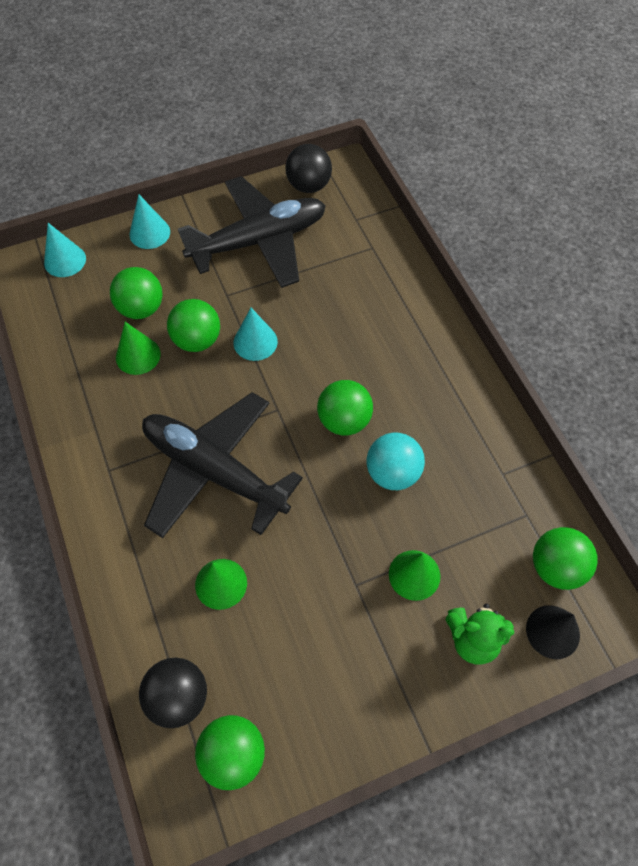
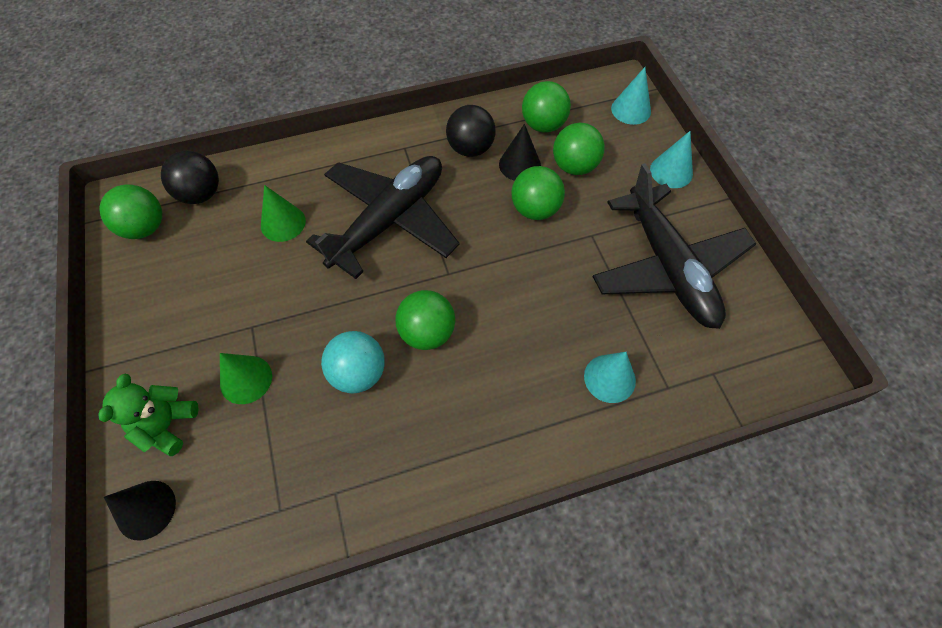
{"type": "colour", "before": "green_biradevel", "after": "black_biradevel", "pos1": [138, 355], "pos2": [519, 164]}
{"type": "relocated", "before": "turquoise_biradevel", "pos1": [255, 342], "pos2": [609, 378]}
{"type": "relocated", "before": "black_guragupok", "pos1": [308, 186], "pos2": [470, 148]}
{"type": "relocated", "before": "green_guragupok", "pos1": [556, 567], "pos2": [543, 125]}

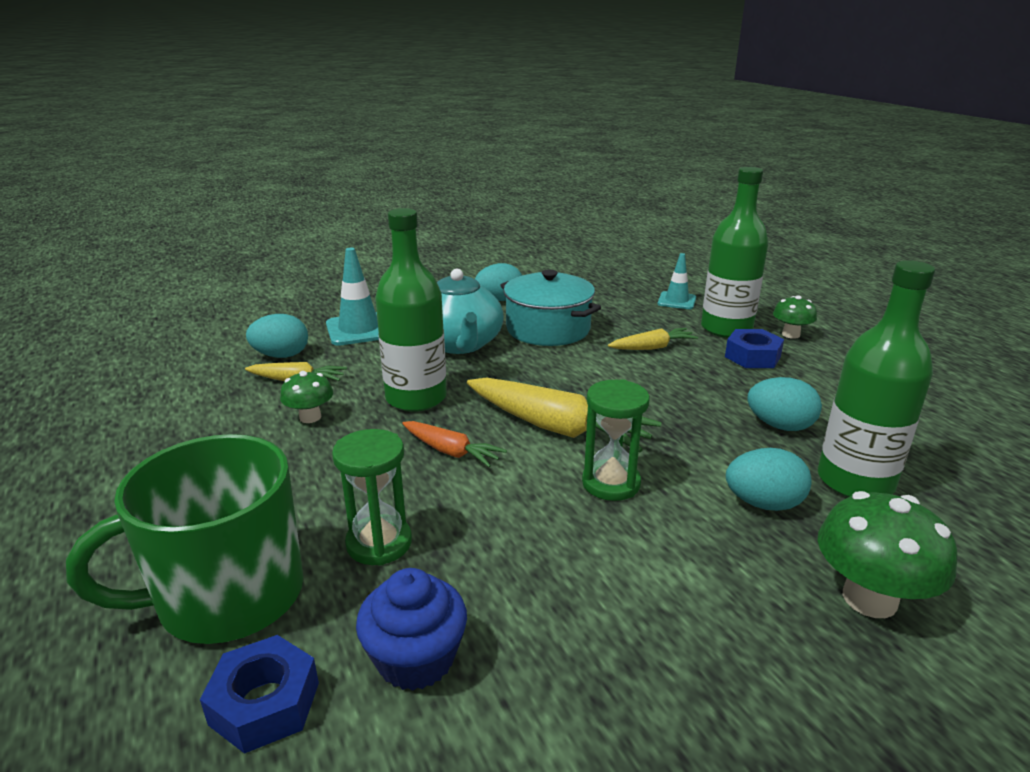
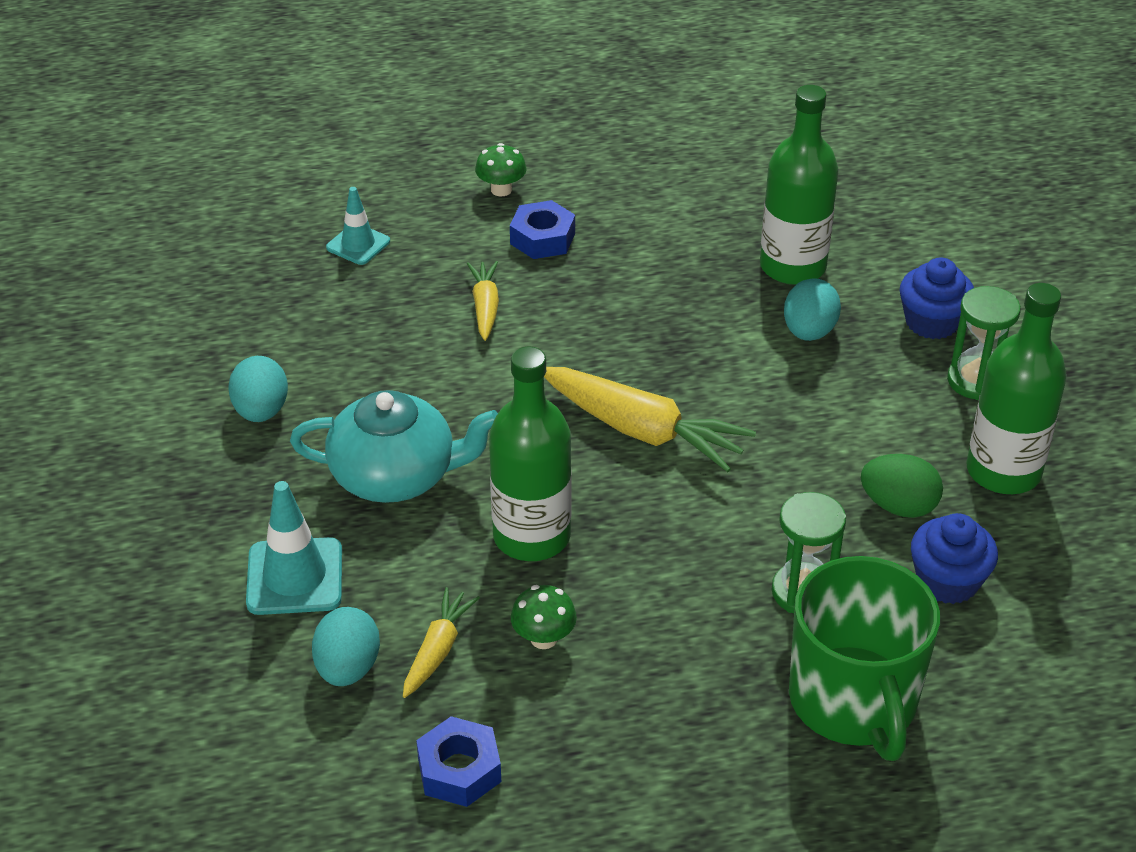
{"type": "relocated", "before": "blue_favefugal", "pos1": [264, 703], "pos2": [459, 770]}
{"type": "missing", "before": "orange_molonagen", "pos1": [451, 452]}
{"type": "spun", "before": "yellow_molonagen", "pos1": [557, 428], "pos2": [642, 430], "turn": 75}
{"type": "missing", "before": "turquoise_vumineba", "pos1": [548, 329]}
{"type": "relocated", "before": "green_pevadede", "pos1": [611, 483], "pos2": [975, 381]}
{"type": "relocated", "before": "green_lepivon", "pos1": [726, 328], "pos2": [1003, 471]}
{"type": "missing", "before": "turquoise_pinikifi", "pos1": [780, 426]}
{"type": "exchanged", "before": "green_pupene", "after": "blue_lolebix", "pos1": [869, 599], "pos2": [932, 322]}
{"type": "appeared", "after": "green_pinikifi", "pos2": [898, 506]}

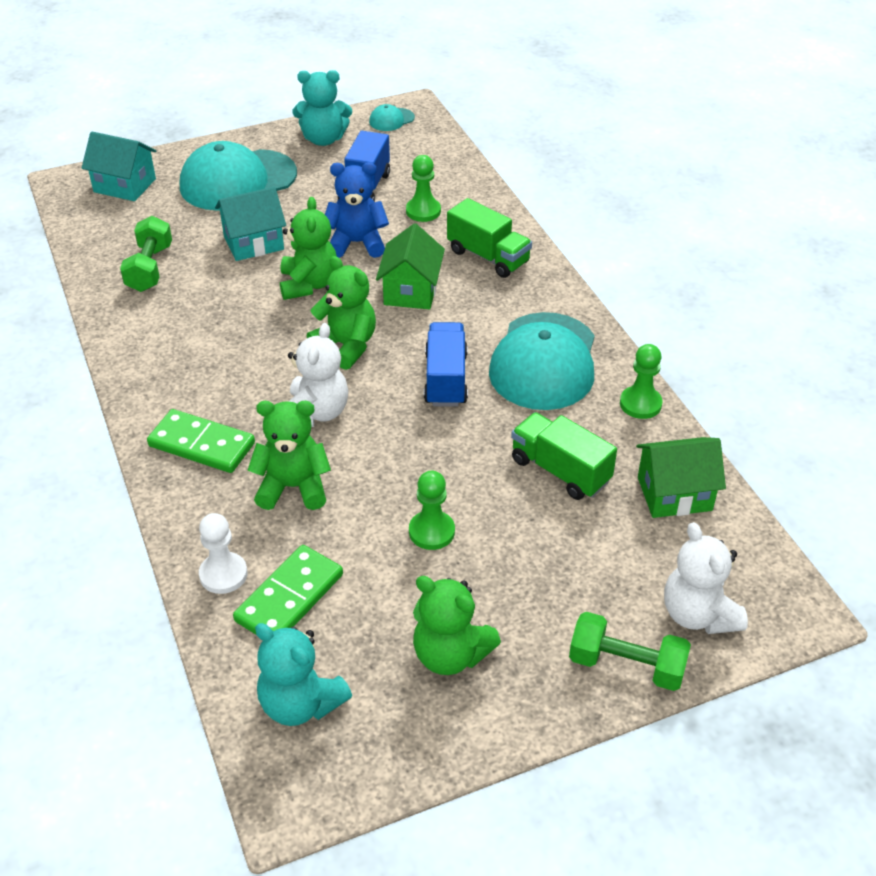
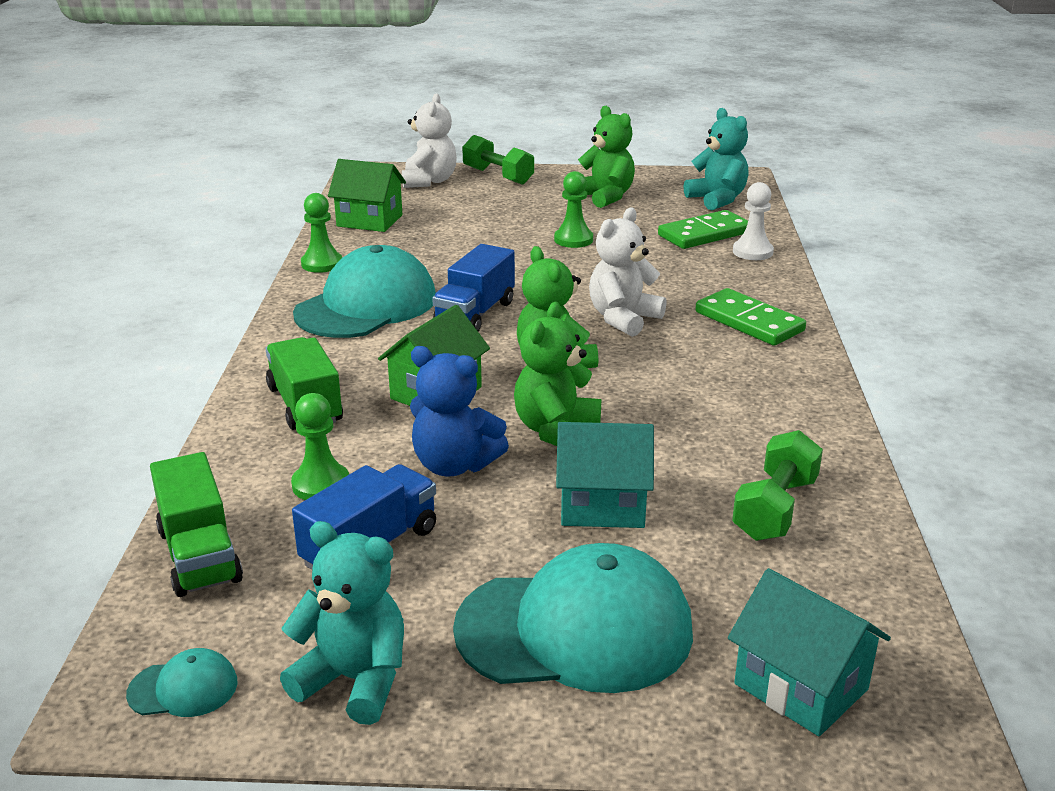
{"type": "missing", "before": "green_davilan", "pos1": [293, 487]}
{"type": "relocated", "before": "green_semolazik", "pos1": [560, 471], "pos2": [199, 555]}

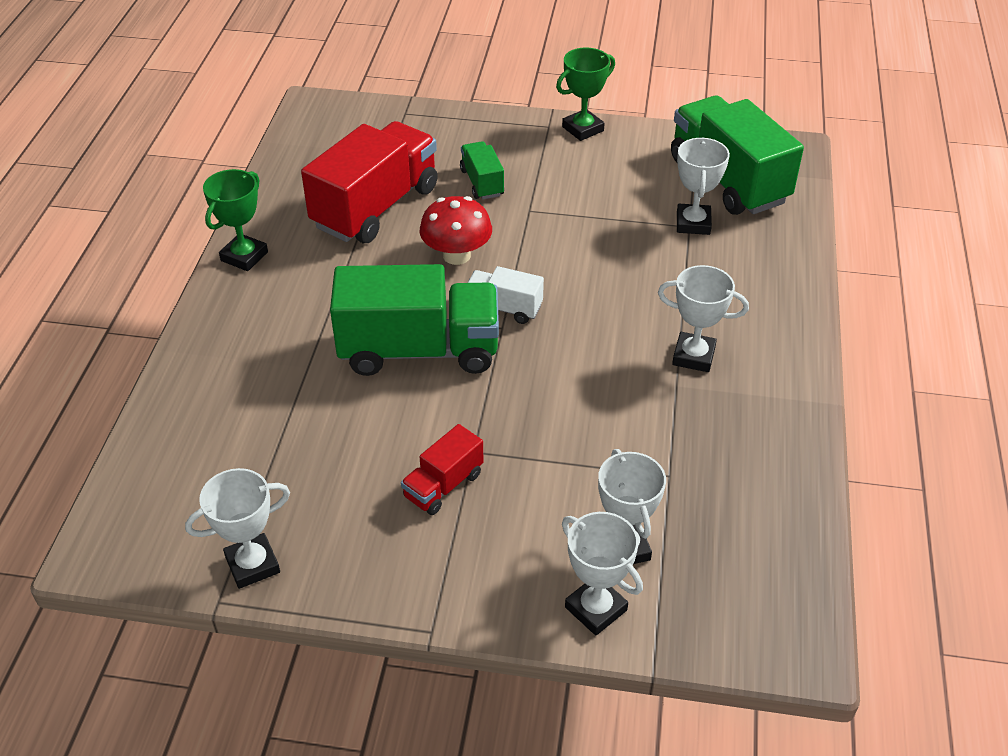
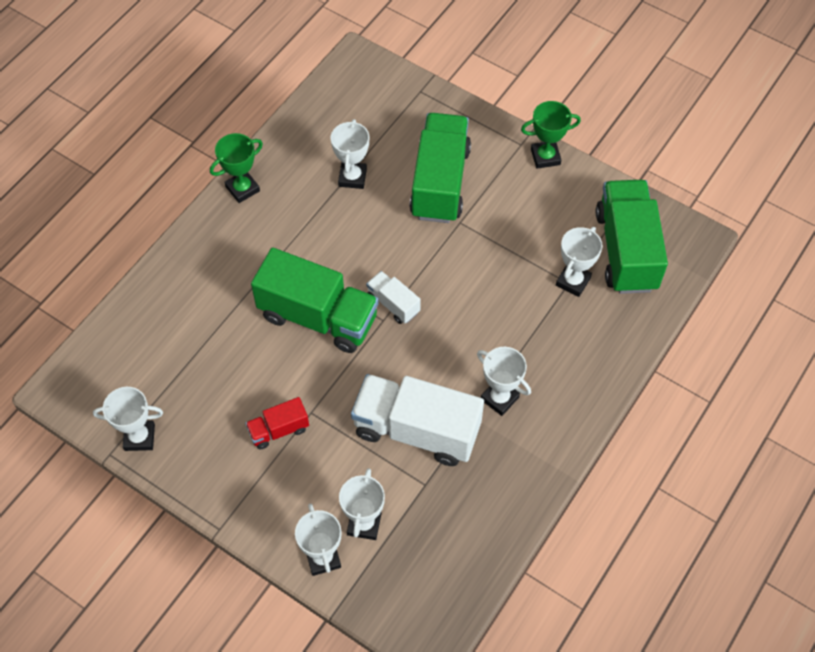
{"type": "exchanged", "before": "red_semolazik", "after": "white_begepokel", "pos1": [376, 207], "pos2": [352, 177]}
{"type": "missing", "before": "red_pupene", "pos1": [456, 255]}
{"type": "size", "before": "green_semolazik", "pos1": [482, 183], "pos2": [440, 182], "scale": 2.07}
{"type": "appeared", "after": "white_semolazik", "pos2": [416, 430]}

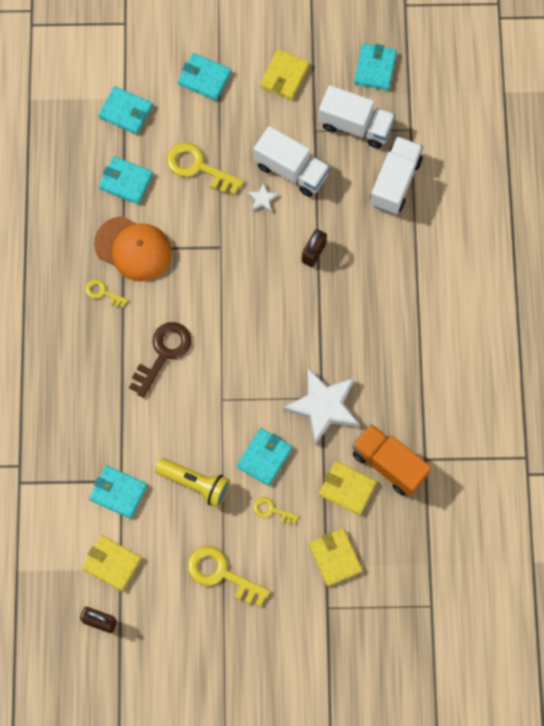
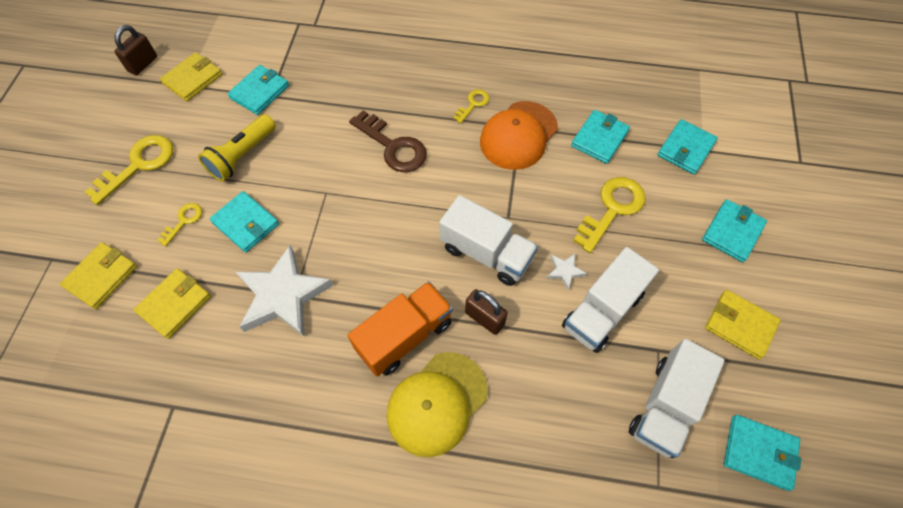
{"type": "spun", "before": "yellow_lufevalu", "pos1": [335, 557], "pos2": [101, 277], "turn": -45}
{"type": "relocated", "before": "orange_semolazik", "pos1": [389, 464], "pos2": [404, 336]}
{"type": "relocated", "before": "white_semolazik", "pos1": [395, 182], "pos2": [486, 253]}
{"type": "appeared", "after": "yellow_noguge", "pos2": [437, 403]}

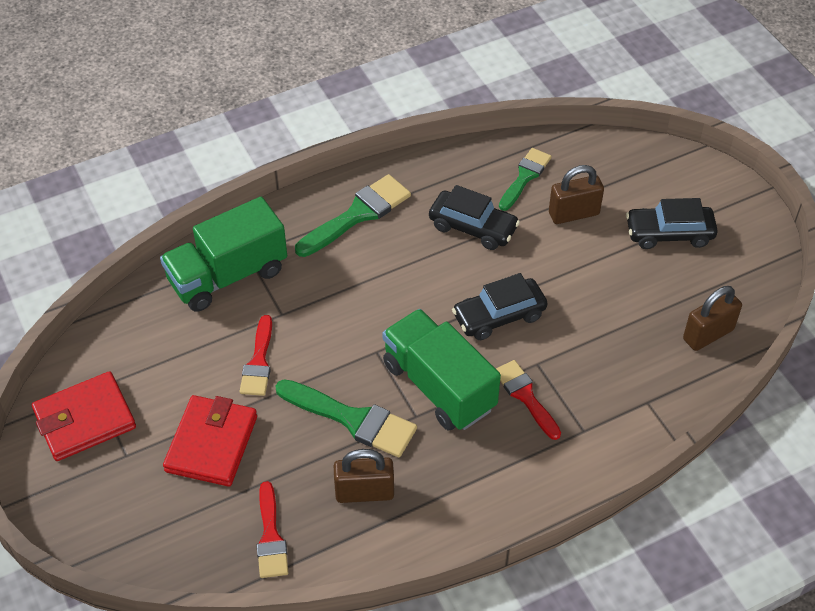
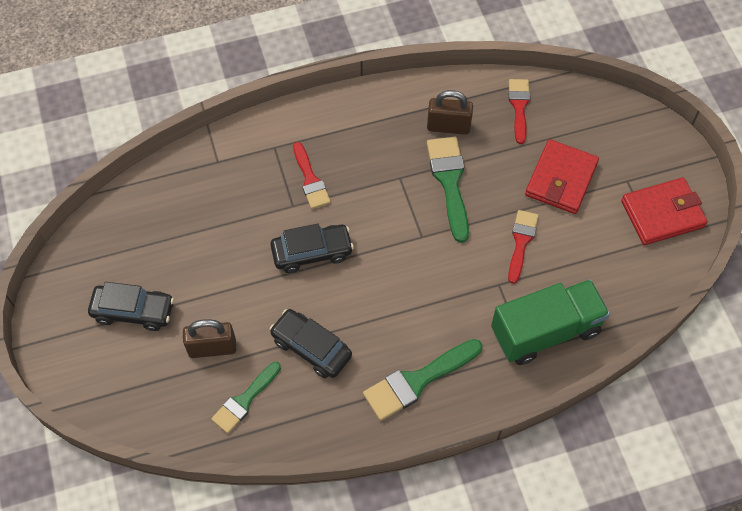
{"type": "spun", "before": "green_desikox", "pos1": [353, 419], "pos2": [449, 182], "turn": 45}
{"type": "missing", "before": "green_semolazik", "pos1": [439, 386]}
{"type": "missing", "before": "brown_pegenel", "pos1": [708, 334]}

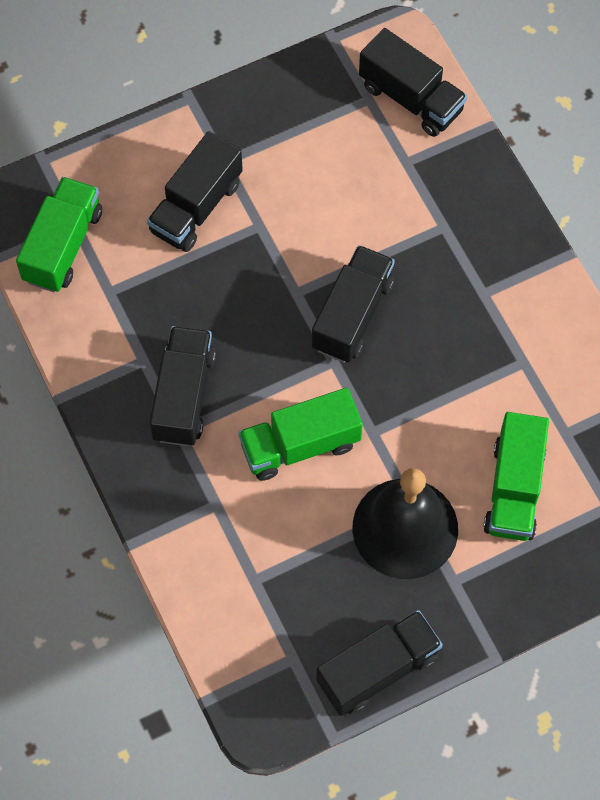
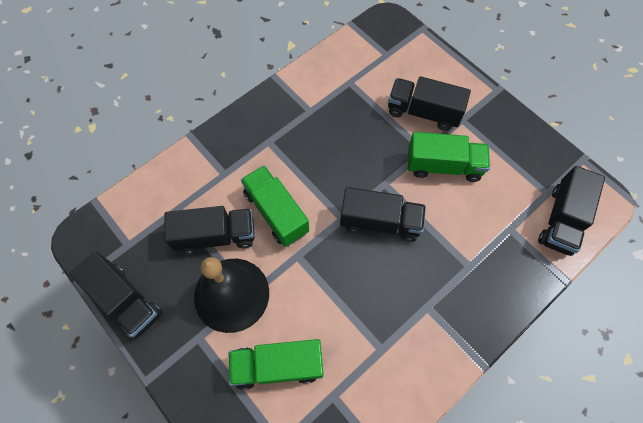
{"type": "relocated", "before": "green_semolazik", "pos1": [63, 246], "pos2": [443, 166]}
{"type": "relocated", "before": "black_semolazik", "pos1": [183, 396], "pos2": [215, 236]}

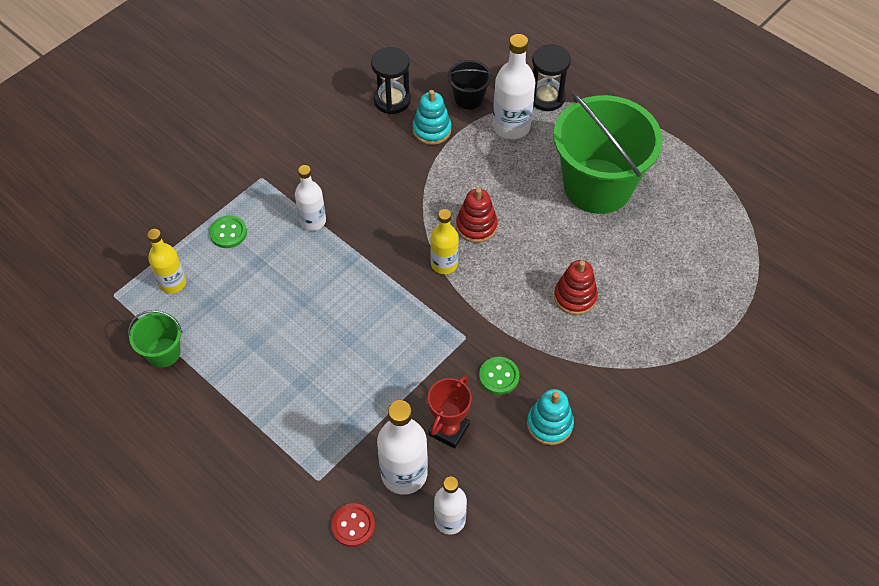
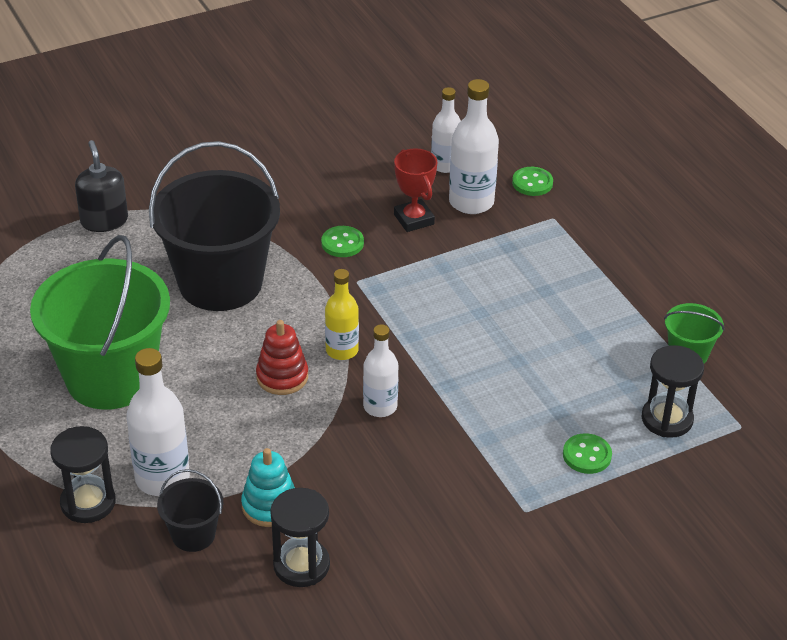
{"type": "exchanged", "before": "yellow_lepivon", "after": "black_pevadede", "pos1": [173, 283], "pos2": [667, 419]}
{"type": "relocated", "before": "white_lepivon", "pos1": [313, 221], "pos2": [380, 406]}
{"type": "colour", "before": "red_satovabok", "after": "green_satovabok", "pos1": [353, 525], "pos2": [532, 183]}
{"type": "spun", "before": "red_begepokel", "pos1": [449, 430], "pos2": [414, 219], "turn": -75}
{"type": "missing", "before": "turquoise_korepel", "pos1": [549, 424]}
{"type": "exchanged", "before": "red_korepel", "after": "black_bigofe", "pos1": [575, 297], "pos2": [220, 283]}
{"type": "appeared", "after": "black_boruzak", "pos2": [104, 220]}

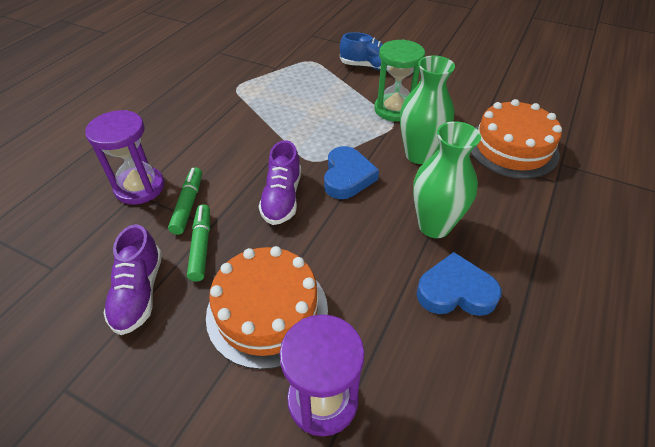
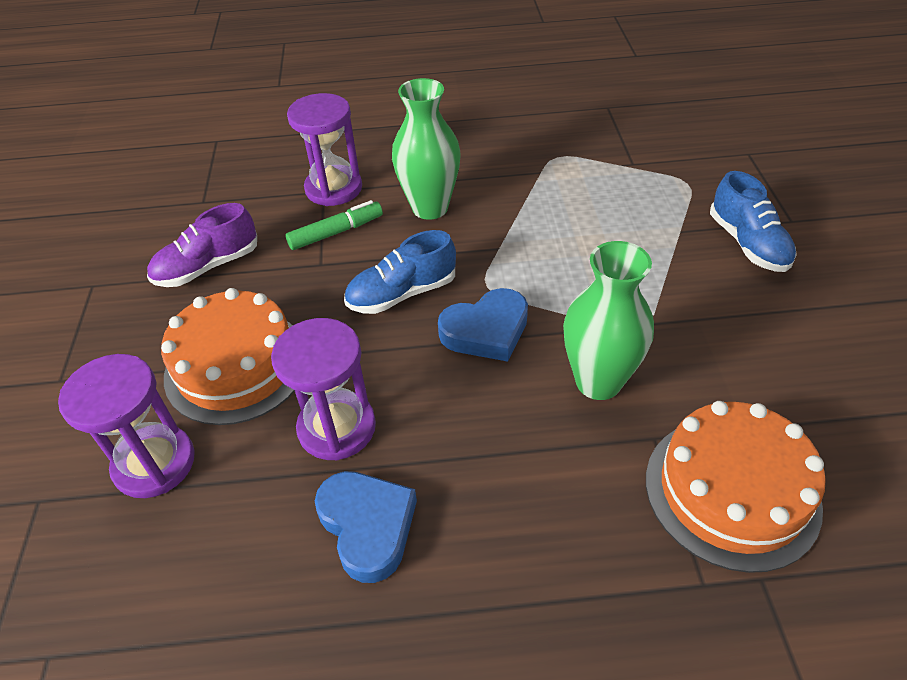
{"type": "missing", "before": "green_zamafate", "pos1": [201, 246]}
{"type": "colour", "before": "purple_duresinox", "after": "blue_duresinox", "pos1": [282, 198], "pos2": [402, 294]}
{"type": "missing", "before": "green_pevadede", "pos1": [394, 109]}
{"type": "relocated", "before": "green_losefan", "pos1": [434, 226], "pos2": [430, 208]}
{"type": "appeared", "after": "purple_pevadede", "pos2": [337, 427]}

